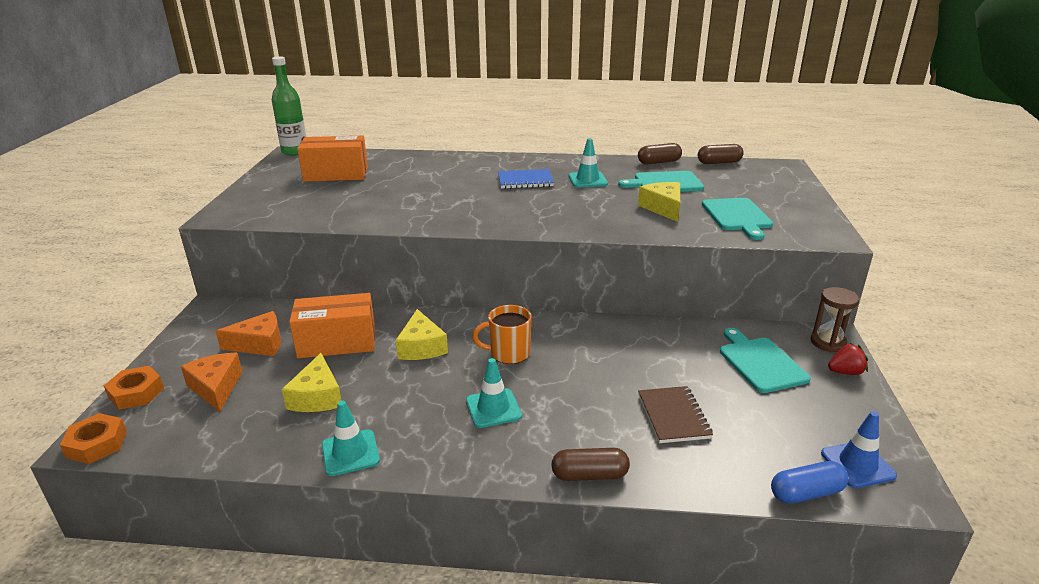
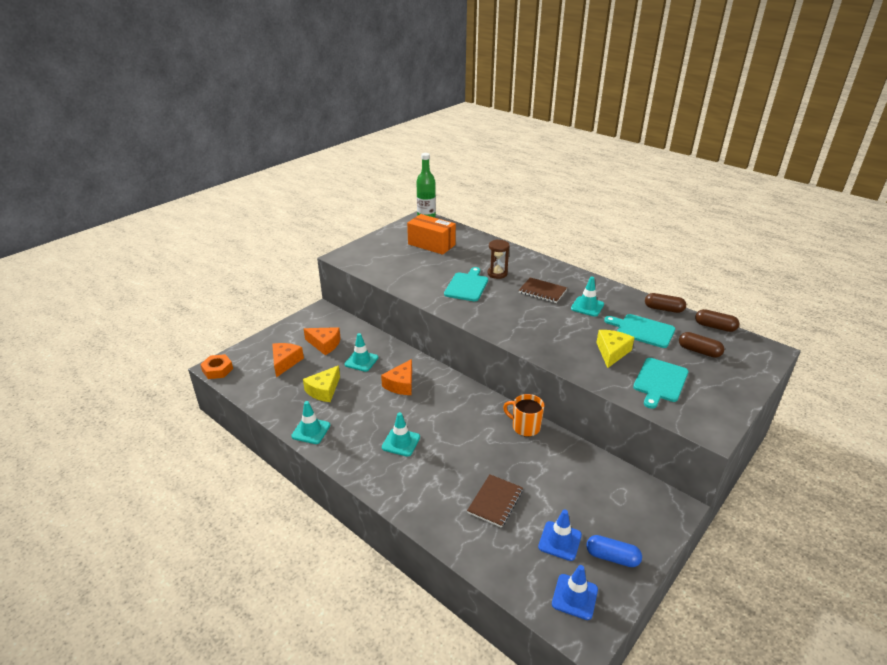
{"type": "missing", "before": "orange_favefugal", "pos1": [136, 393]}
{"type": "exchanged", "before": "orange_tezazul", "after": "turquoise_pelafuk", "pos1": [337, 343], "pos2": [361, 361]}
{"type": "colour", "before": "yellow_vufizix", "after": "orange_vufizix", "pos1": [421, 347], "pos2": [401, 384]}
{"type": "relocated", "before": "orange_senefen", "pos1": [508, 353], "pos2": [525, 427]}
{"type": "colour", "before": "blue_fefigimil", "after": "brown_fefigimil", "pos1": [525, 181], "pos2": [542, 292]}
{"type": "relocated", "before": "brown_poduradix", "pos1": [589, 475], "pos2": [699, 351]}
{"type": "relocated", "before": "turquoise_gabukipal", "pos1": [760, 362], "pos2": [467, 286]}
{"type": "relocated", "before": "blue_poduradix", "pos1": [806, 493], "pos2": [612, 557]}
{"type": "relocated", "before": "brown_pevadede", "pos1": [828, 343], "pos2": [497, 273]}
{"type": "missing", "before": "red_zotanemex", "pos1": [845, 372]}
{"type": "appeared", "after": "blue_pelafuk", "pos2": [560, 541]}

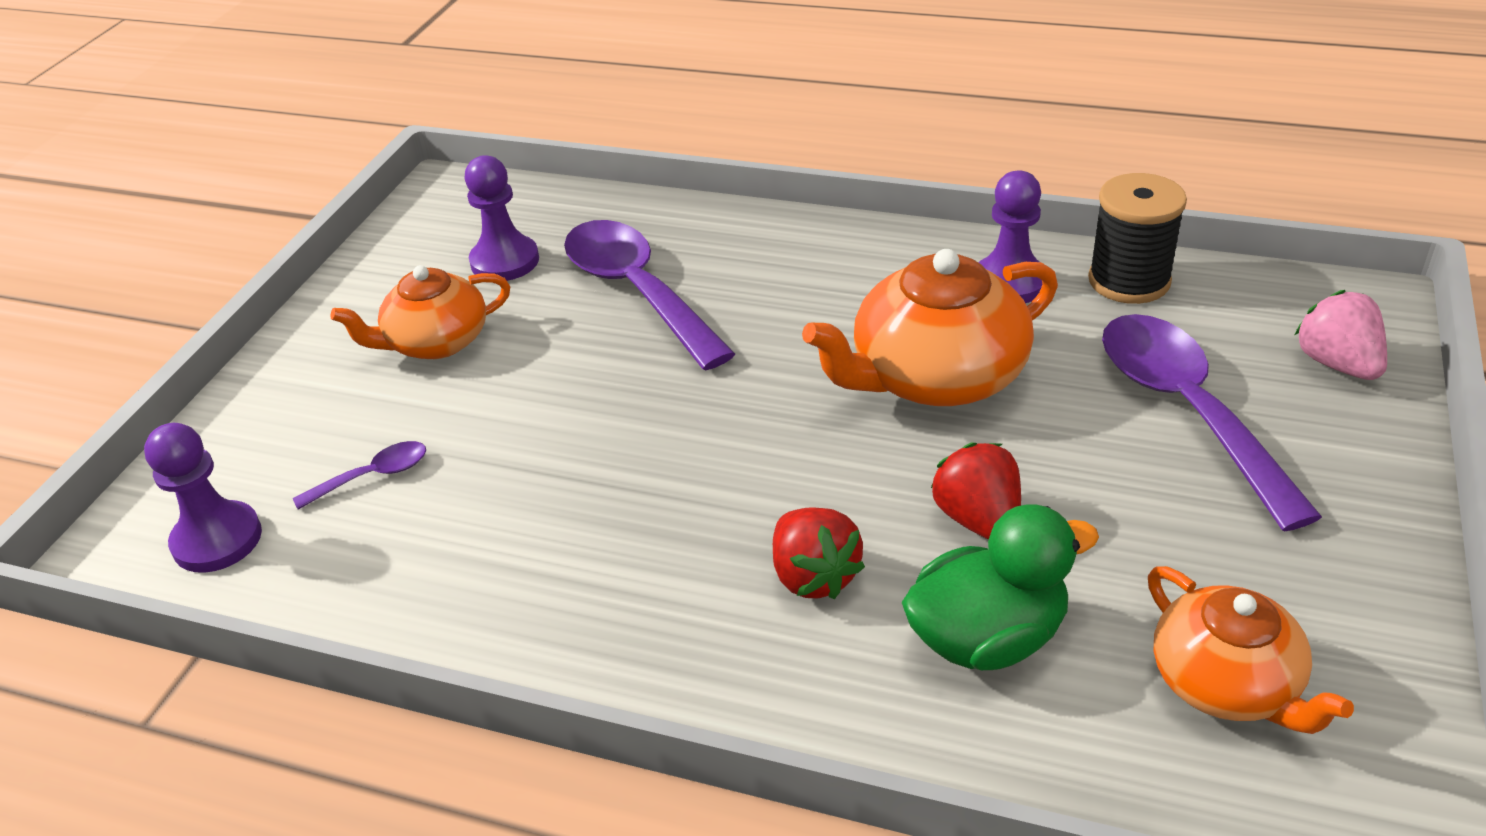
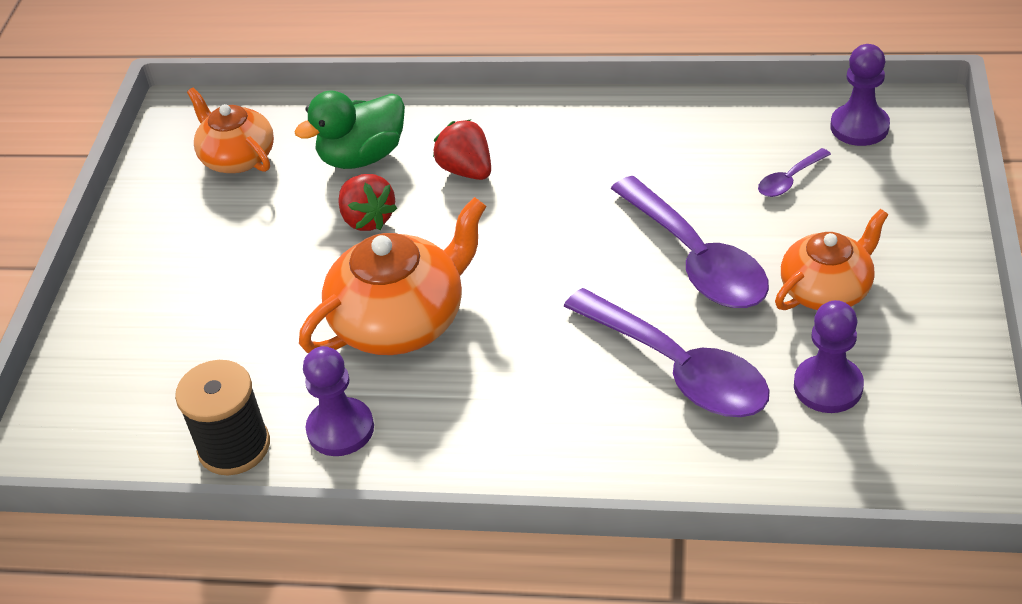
{"type": "relocated", "before": "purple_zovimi", "pos1": [1186, 410], "pos2": [696, 259]}
{"type": "missing", "before": "pink_zotanemex", "pos1": [1337, 364]}

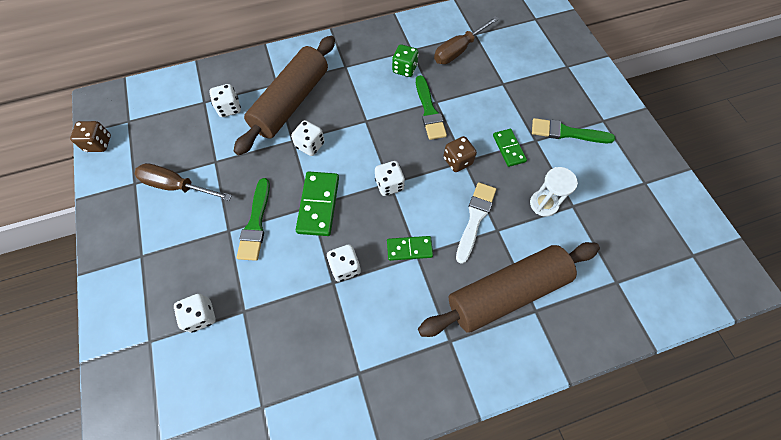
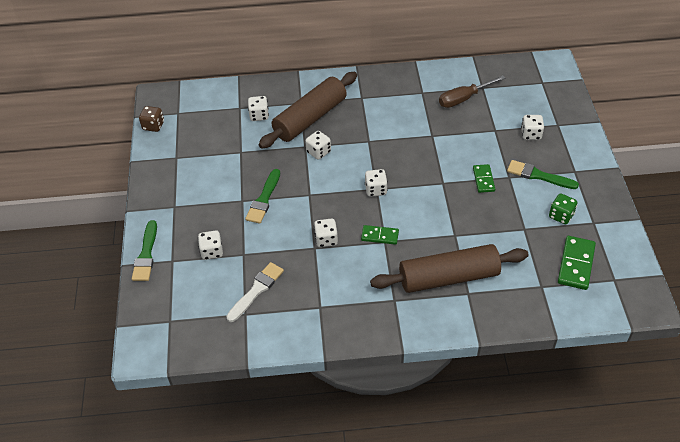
{"type": "missing", "before": "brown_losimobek", "pos1": [177, 186]}
{"type": "relocated", "before": "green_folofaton", "pos1": [318, 204], "pos2": [576, 264]}
{"type": "relocated", "before": "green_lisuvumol", "pos1": [404, 69], "pos2": [561, 216]}
{"type": "relocated", "before": "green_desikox", "pos1": [429, 111], "pos2": [146, 254]}
{"type": "missing", "before": "brown_lisuvumol", "pos1": [457, 161]}
{"type": "relocated", "before": "white_desikox", "pos1": [475, 218], "pos2": [256, 290]}
{"type": "missing", "before": "white_pevadede", "pos1": [543, 204]}
{"type": "appeared", "after": "white_lisuvumol", "pos2": [531, 134]}

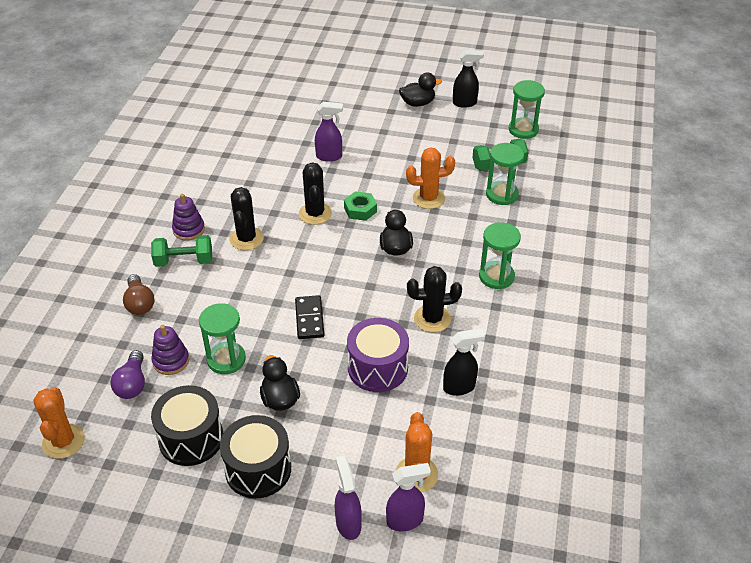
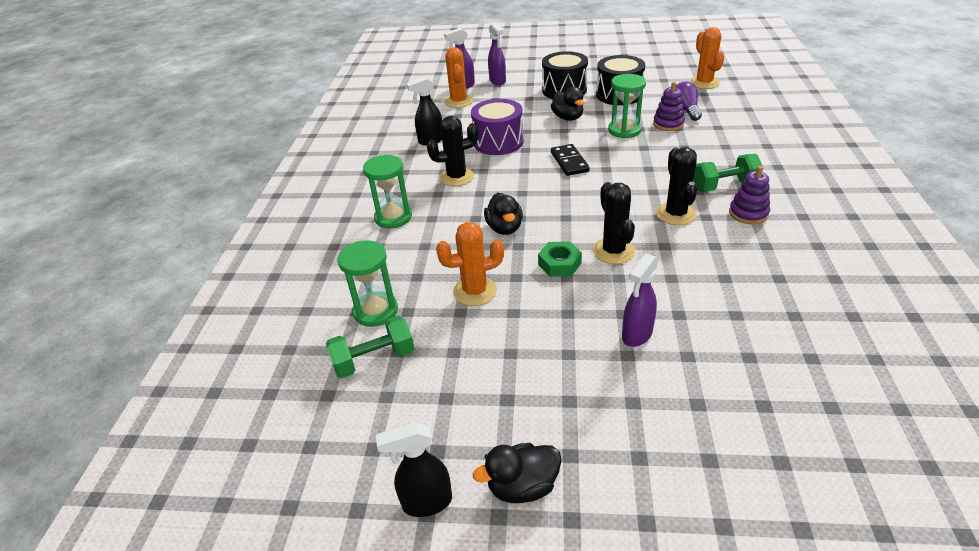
{"type": "missing", "before": "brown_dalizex", "pos1": [139, 303]}
{"type": "spun", "before": "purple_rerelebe", "pos1": [329, 157], "pos2": [636, 335], "turn": -45}
{"type": "missing", "before": "green_pevadede", "pos1": [523, 130]}

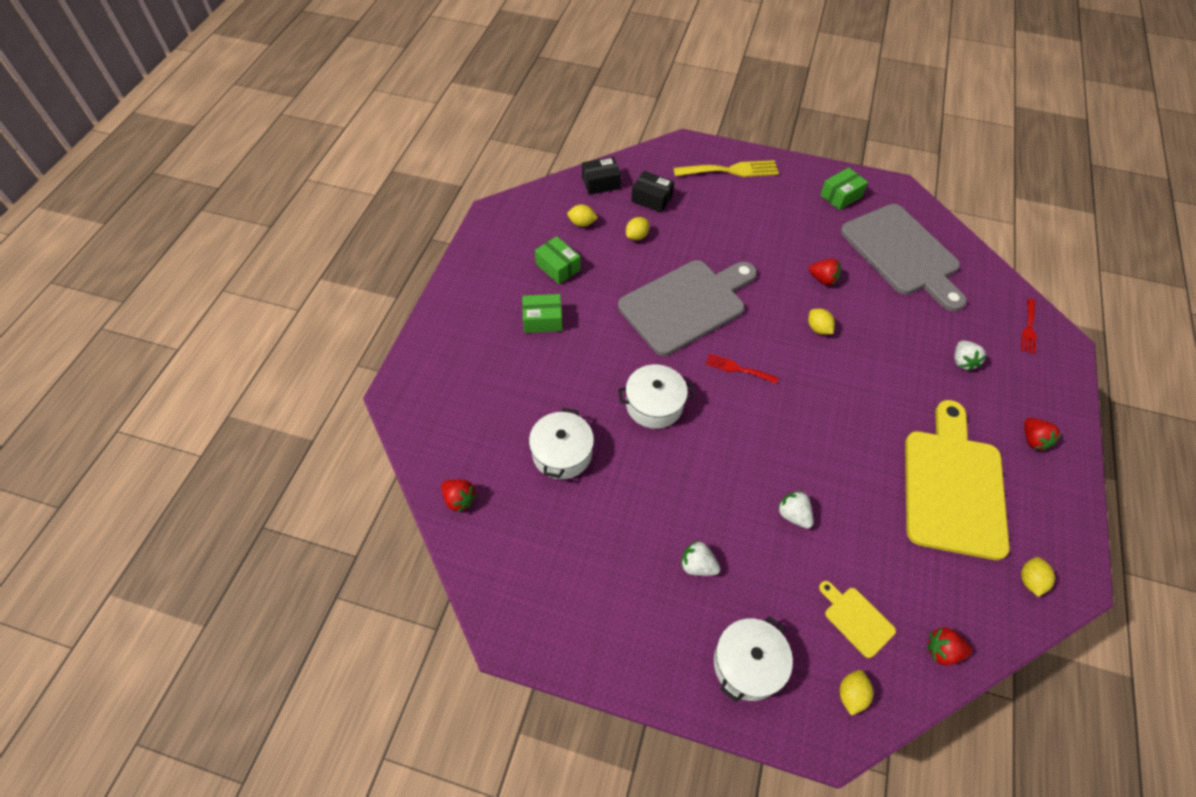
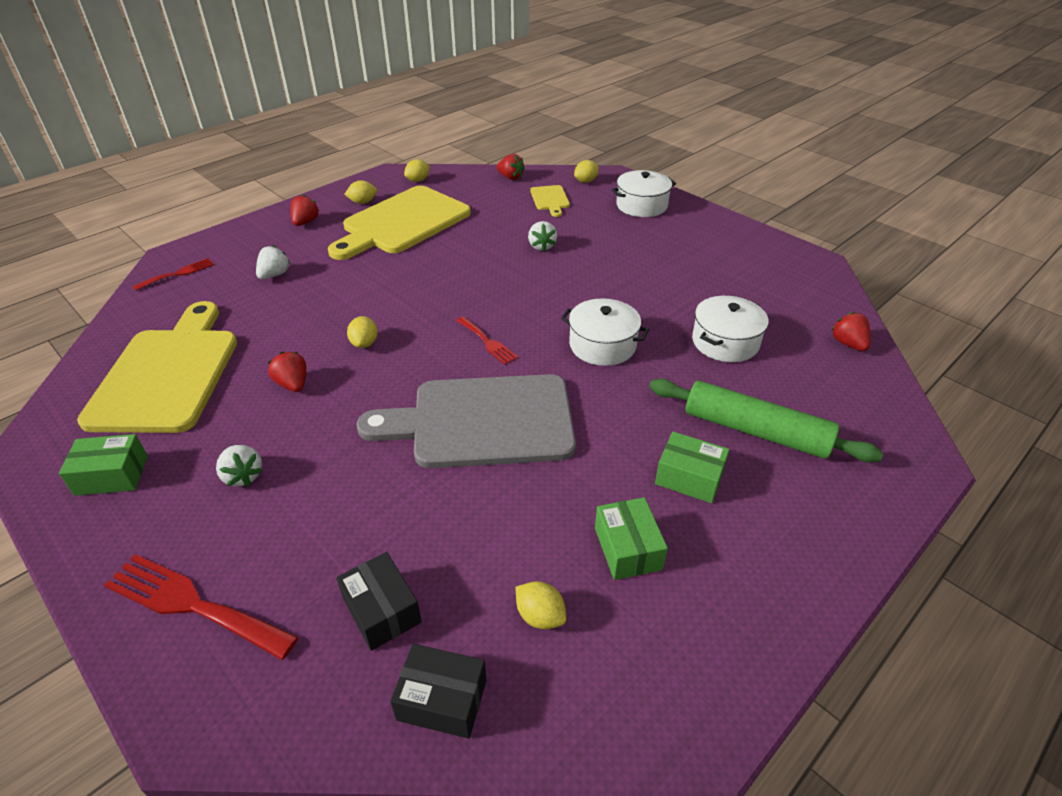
{"type": "relocated", "before": "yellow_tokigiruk", "pos1": [637, 236], "pos2": [363, 202]}
{"type": "colour", "before": "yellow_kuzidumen", "after": "red_kuzidumen", "pos1": [731, 170], "pos2": [193, 605]}
{"type": "relocated", "before": "white_zotanemex", "pos1": [697, 565], "pos2": [243, 476]}
{"type": "colour", "before": "grey_gabukipal", "after": "yellow_gabukipal", "pos1": [902, 253], "pos2": [167, 374]}
{"type": "appeared", "after": "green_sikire", "pos2": [755, 431]}

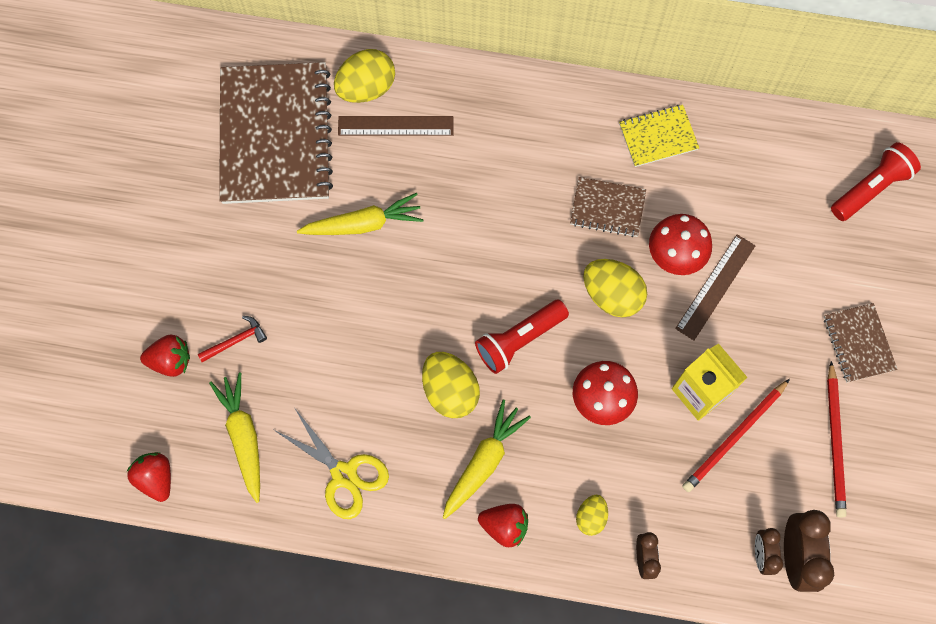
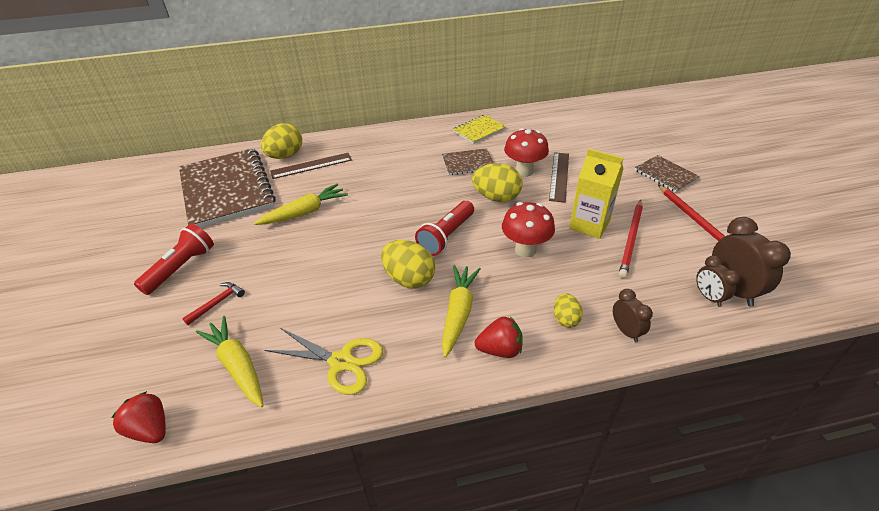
{"type": "missing", "before": "red_zotanemex", "pos1": [171, 360]}
{"type": "relocated", "before": "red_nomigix", "pos1": [871, 188], "pos2": [181, 267]}

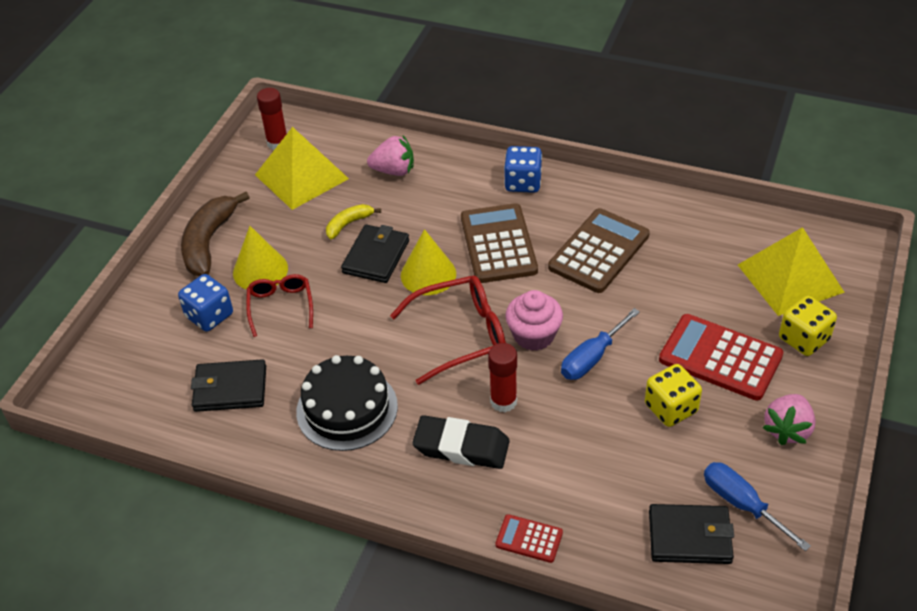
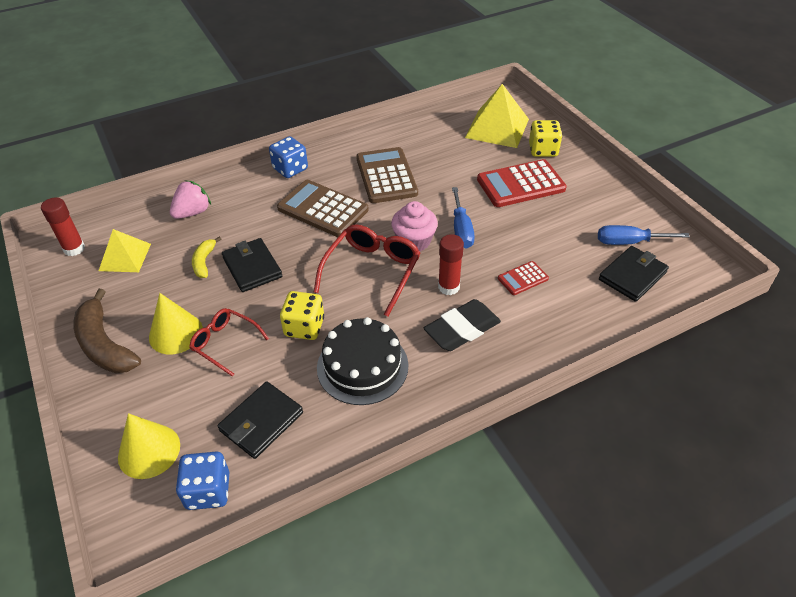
{"type": "relocated", "before": "blue_lisuvumol", "pos1": [209, 316], "pos2": [208, 491]}
{"type": "size", "before": "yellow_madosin", "pos1": [301, 176], "pos2": [125, 257], "scale": 0.64}
{"type": "relocated", "before": "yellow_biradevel", "pos1": [428, 274], "pos2": [149, 451]}
{"type": "relocated", "before": "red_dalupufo", "pos1": [529, 539], "pos2": [523, 278]}
{"type": "relocated", "before": "yellow_lisuvumol", "pos1": [671, 408], "pos2": [304, 327]}
{"type": "missing", "before": "pink_zotanemex", "pos1": [787, 429]}

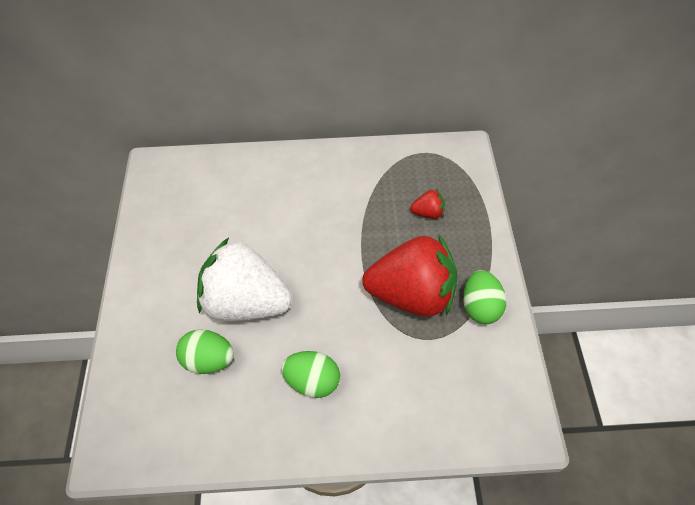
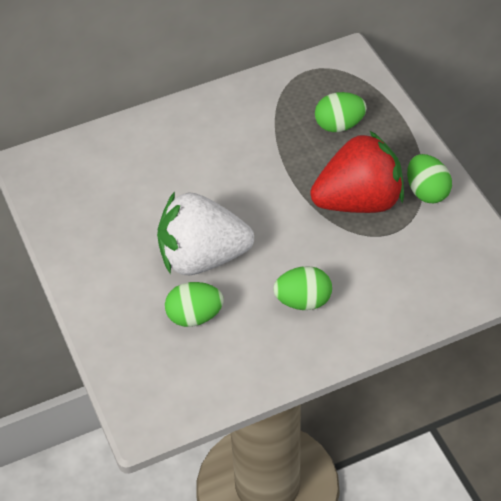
{"type": "exchanged", "before": "red_zotanemex", "after": "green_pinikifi", "pos1": [428, 213], "pos2": [339, 125]}

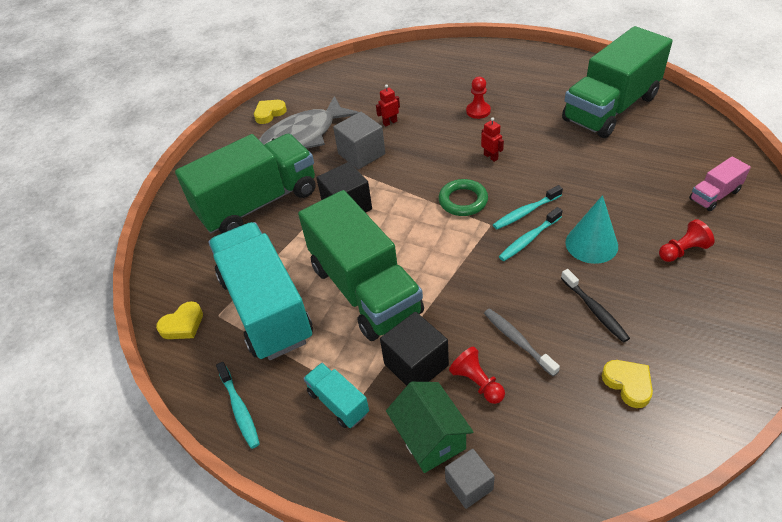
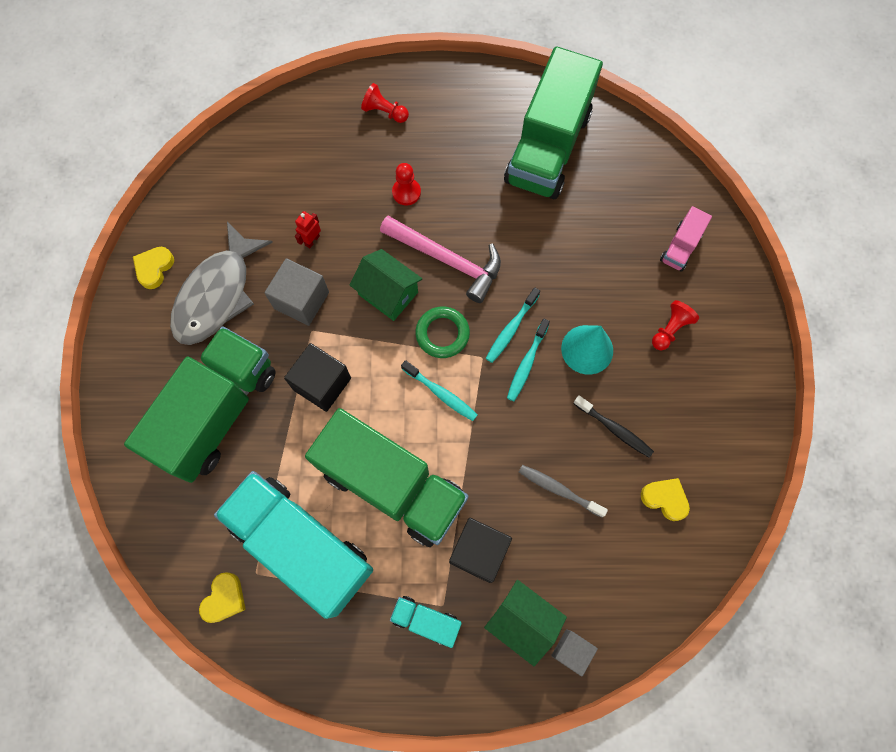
{"type": "relocated", "before": "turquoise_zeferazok", "pos1": [239, 409], "pos2": [441, 393]}
{"type": "relocated", "before": "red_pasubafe", "pos1": [477, 382], "pos2": [384, 112]}
{"type": "exchanged", "before": "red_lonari", "after": "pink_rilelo", "pos1": [491, 157], "pos2": [447, 260]}
{"type": "appeared", "after": "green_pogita", "pos2": [388, 293]}

